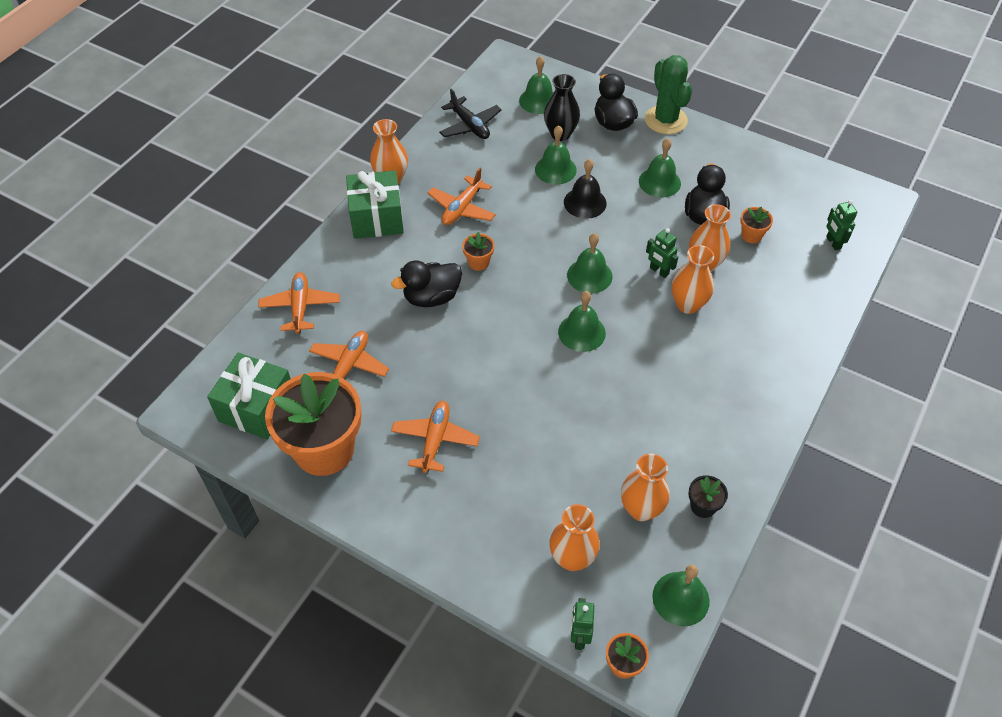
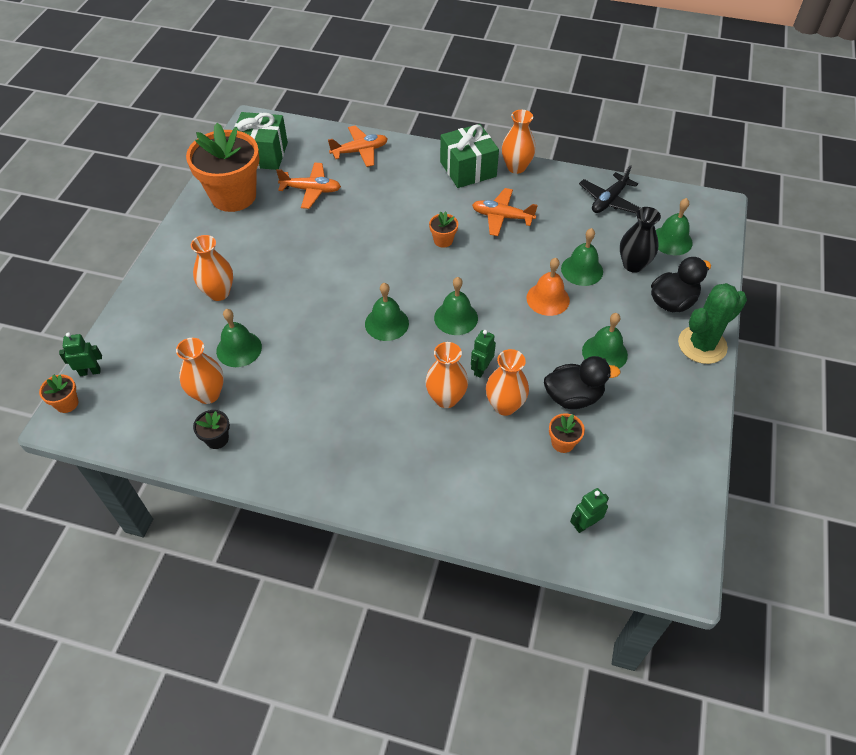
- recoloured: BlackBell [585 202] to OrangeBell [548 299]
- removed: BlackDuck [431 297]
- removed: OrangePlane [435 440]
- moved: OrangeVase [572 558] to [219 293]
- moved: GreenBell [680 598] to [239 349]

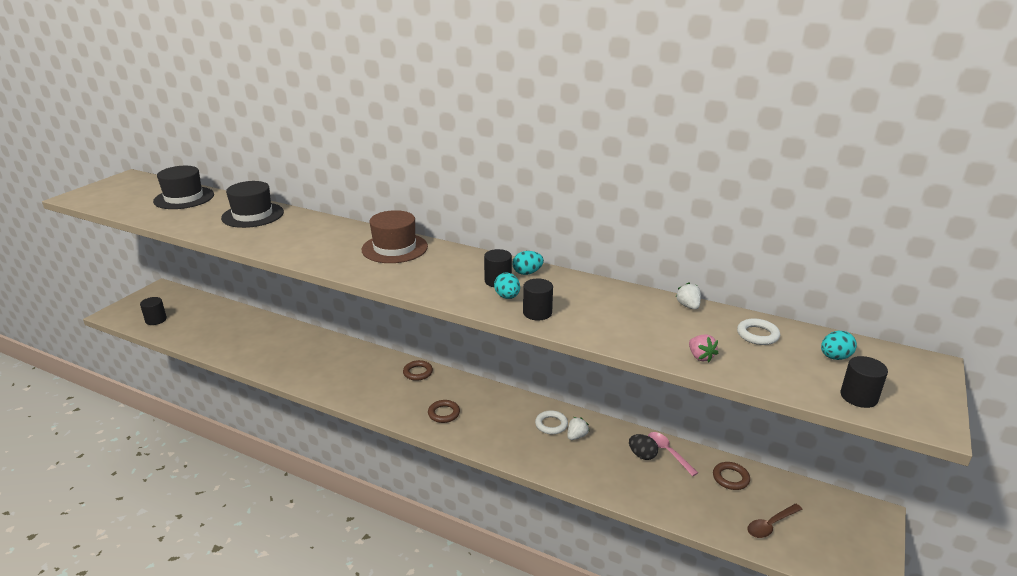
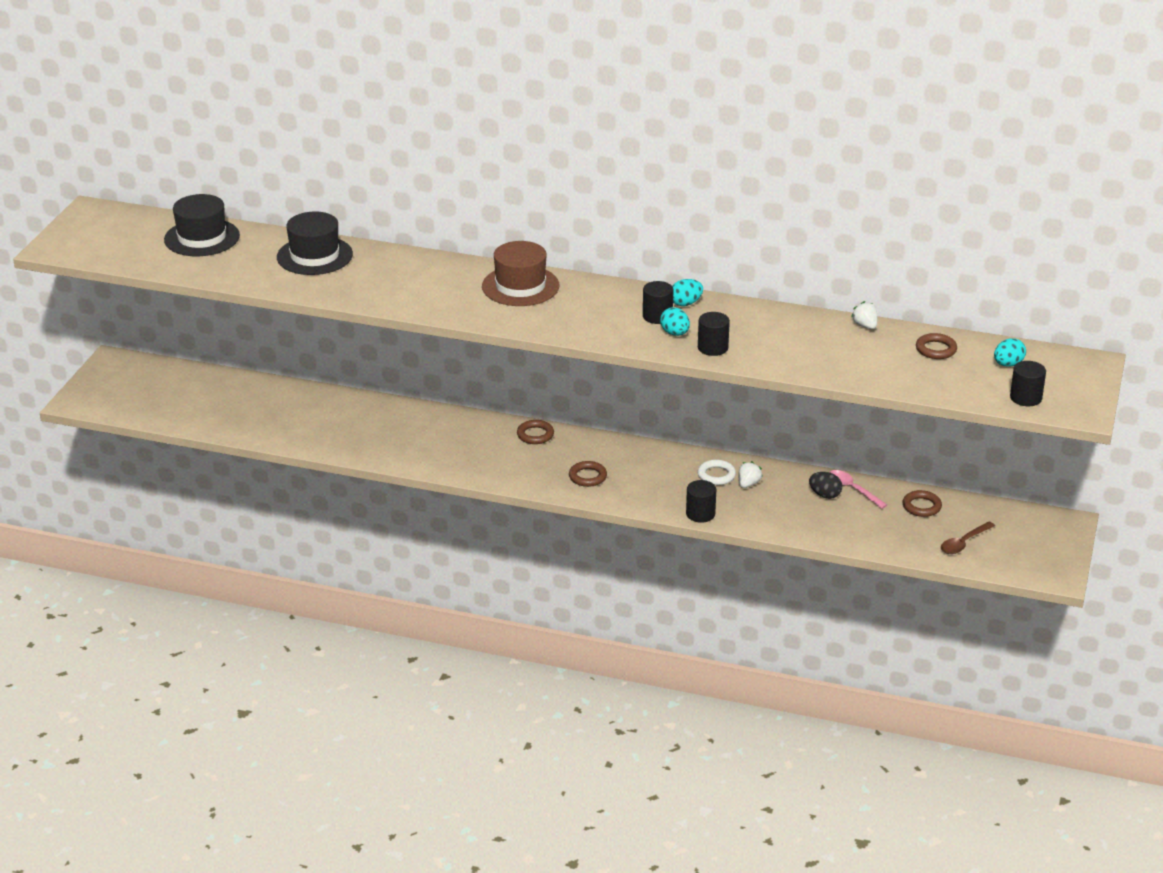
- moved: BlackCylinder [156 320] to [700 514]
- recoloured: WhiteRing [757 335] to BrownRing [936 349]
- removed: PinkStrawberry [700 357]

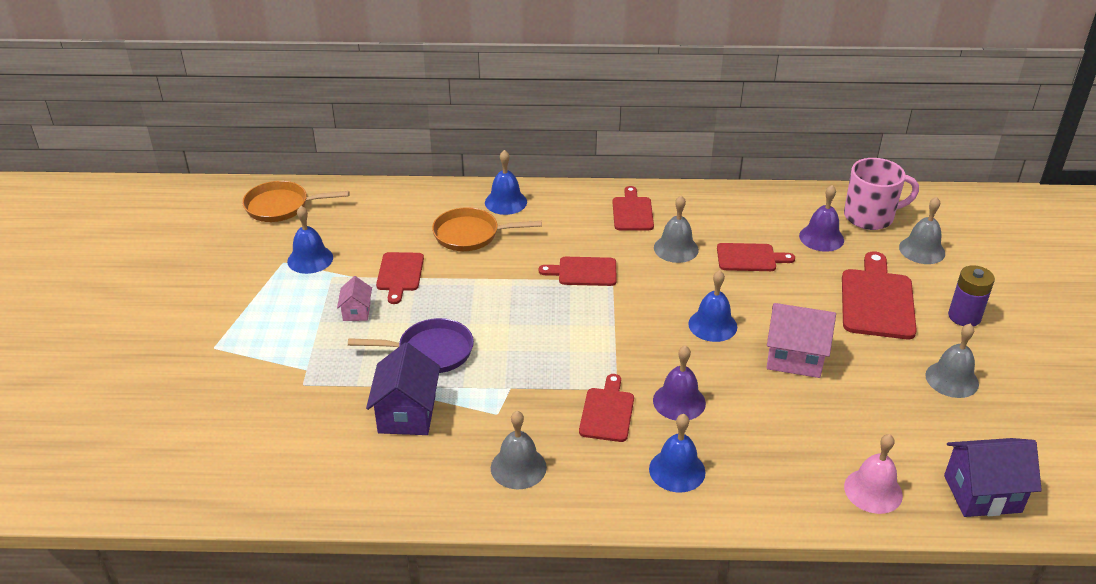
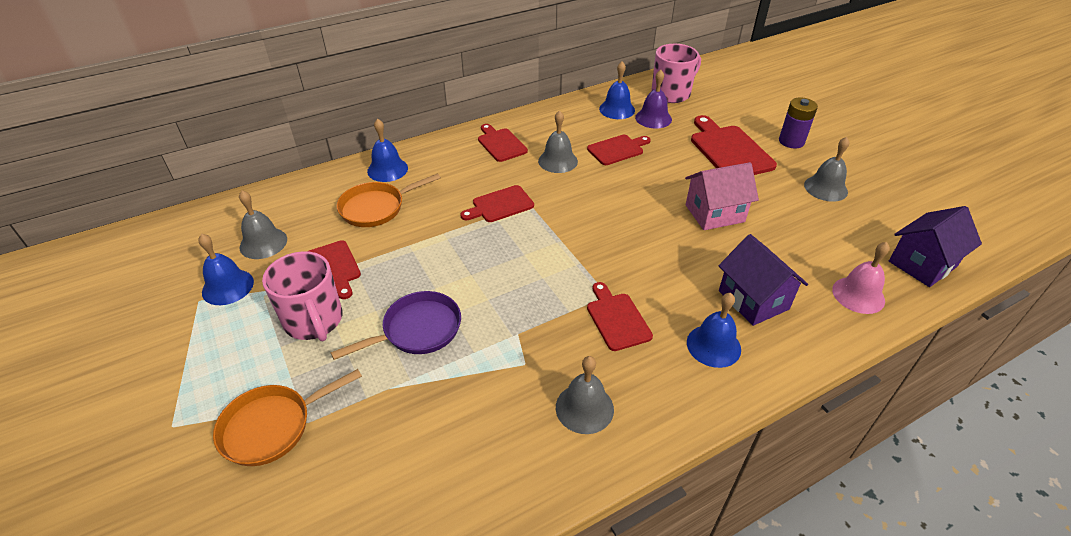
- moved: OrangePan [281 206] to [272 426]
- moved: GreyBell [922 250] to [263 243]
- moved: BlueBell [712 325] to [617 109]
- replaced: PinkHouse [356 312] to PinkMug [314 321]
- moved: PurpleHouse [407 414] to [753 300]
- removed: PurpleBell [679 401]

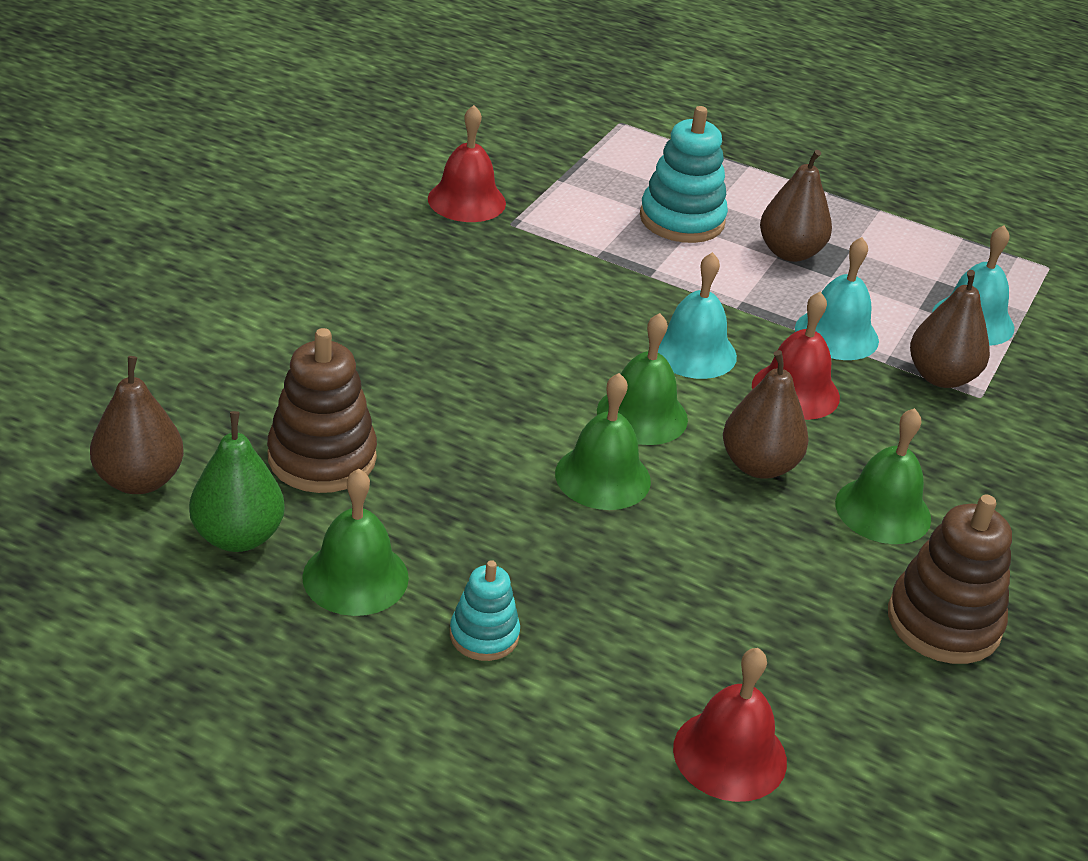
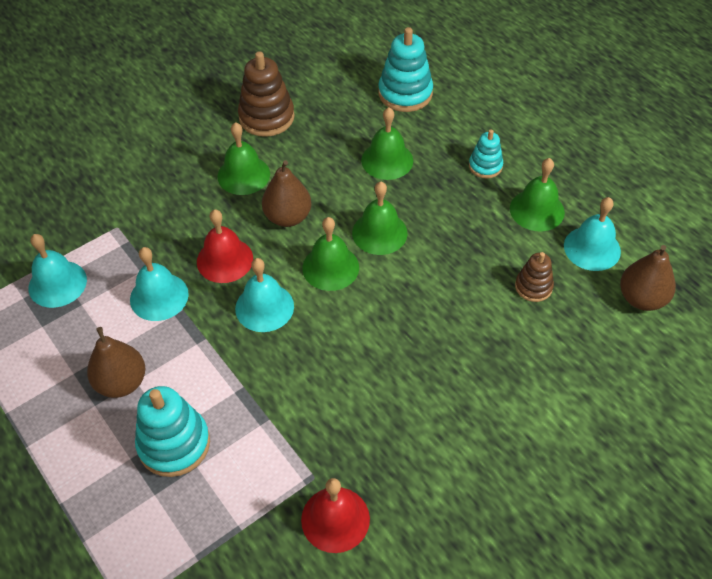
- removed: BrownPear [941 377]
- resized: BrownStackingToy [322 458] = [533 287] x0.58
- replaced: GreenPear [238 536] to TurquoiseBell [592 248]
- replaced: RedBell [730 754] to TurquoiseStackingToy [405 93]
- added: GreenBell [387 160]

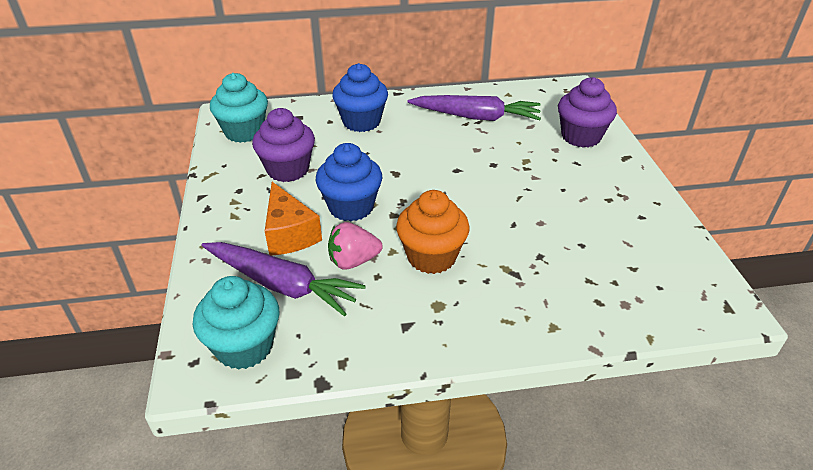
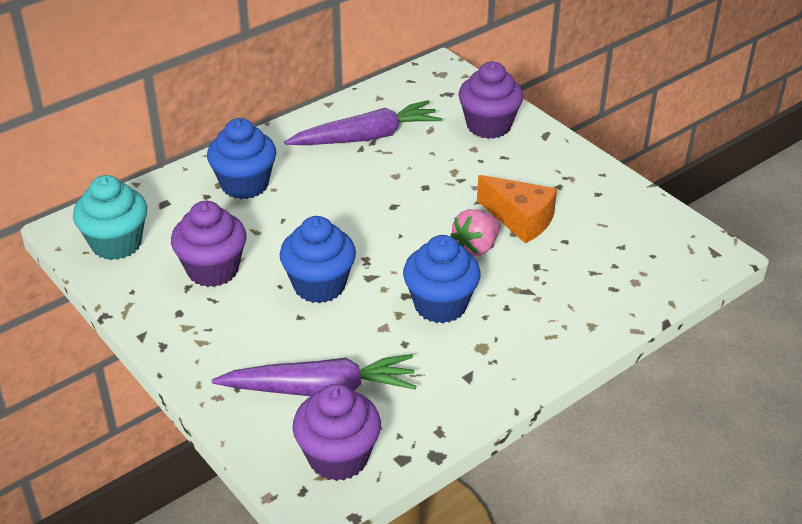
- moved: OrangeCheese [289 234] to [520 220]
- recoloured: OrangeCupcake [431 257] to BlueCupcake [440 305]
- moved: PinkStrawberry [353 261] to [476 247]
- recoloured: TurquoiseCupcake [244 346] to PurpleCupcake [338 457]

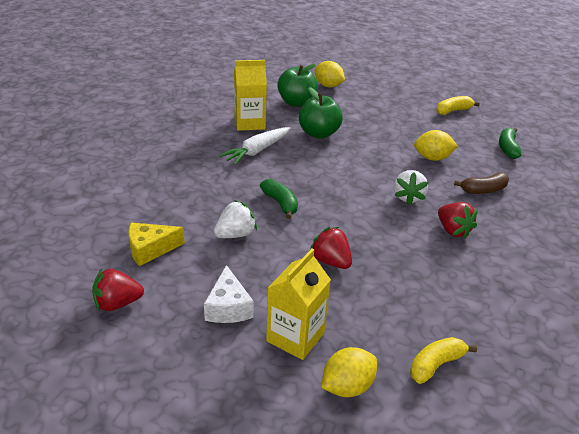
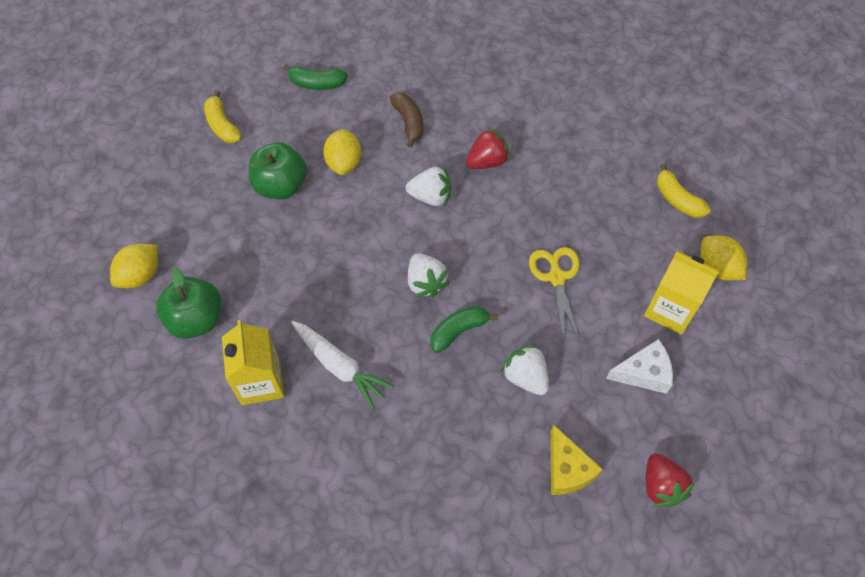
- moved: GreenApple [318 133] to [281 185]
- replaced: RedStrawberry [331 261] to YellowScissors [556 277]
- added: WhiteStrawberry [425 282]

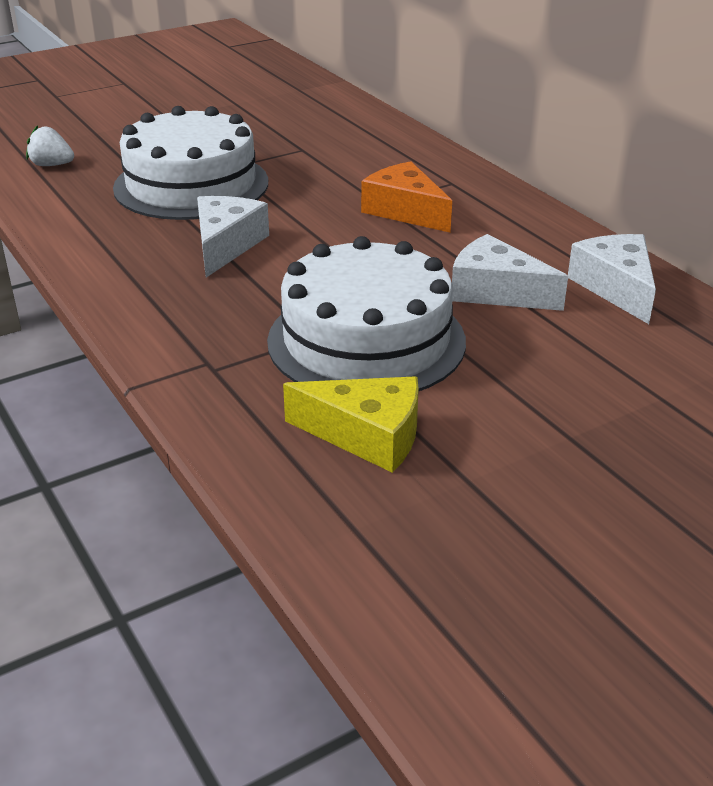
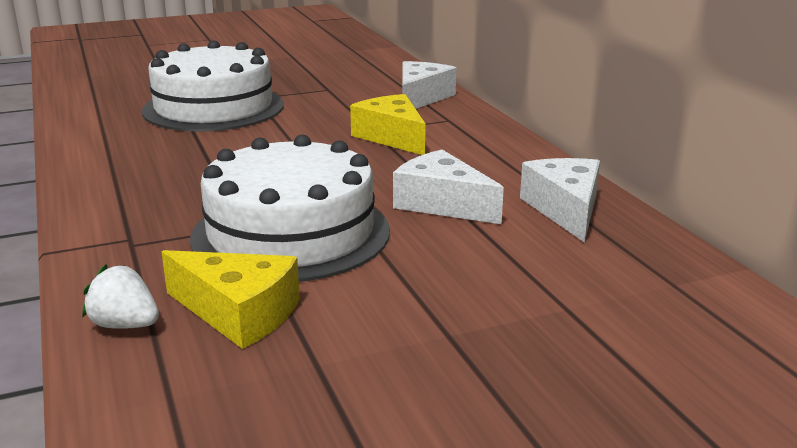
- moved: WhiteStrawberry [52 165] to [125 325]
- recoloured: OrangeCheese [405 211] to YellowCheese [392 137]
- moved: WhiteCheese [226 245] to [421 98]

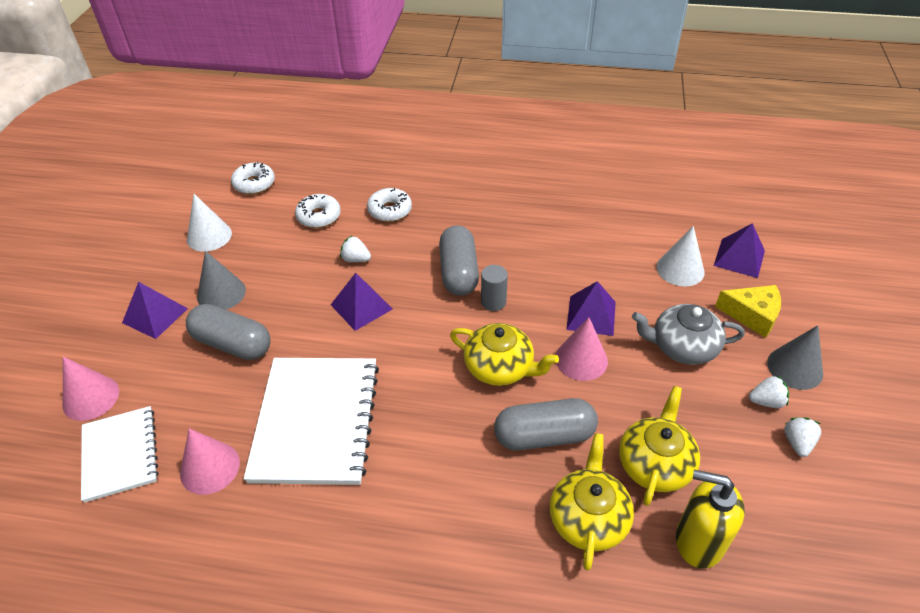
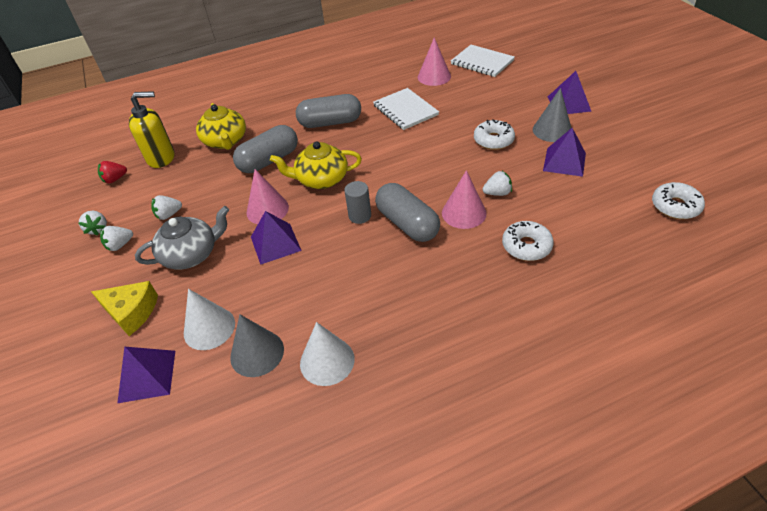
- moved: WhiteCone [209 236] to [327 361]
- moved: WhiteDonut [319 216] to [493 140]
- moved: PurplePyramid [361 306] to [564 162]
- turned: YellowCheese [752 315] = [131 312] 150 degrees counterclockwise
- moved: GreyCapsule [232 344] to [330 122]
- moved: GreyCone [795 368] to [257 353]
- moved: PinkCone [91 397] to [464 213]
- resized: WhiteNotebook [316 421] = [405 110] x0.61
- removed: YellowTeapot [655 464]
- added: RedStrawberry [115 179]
- added: WhiteStrawberry [169 215]

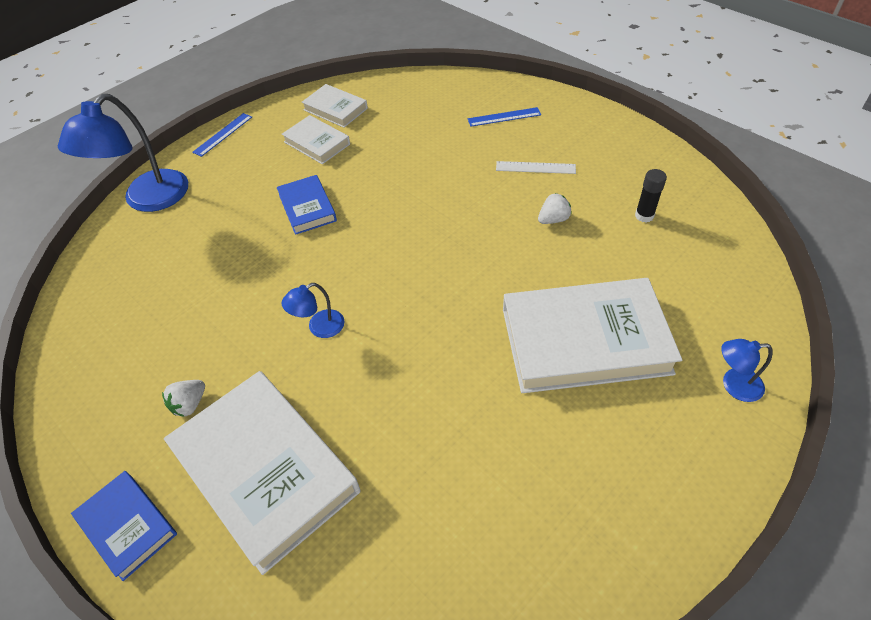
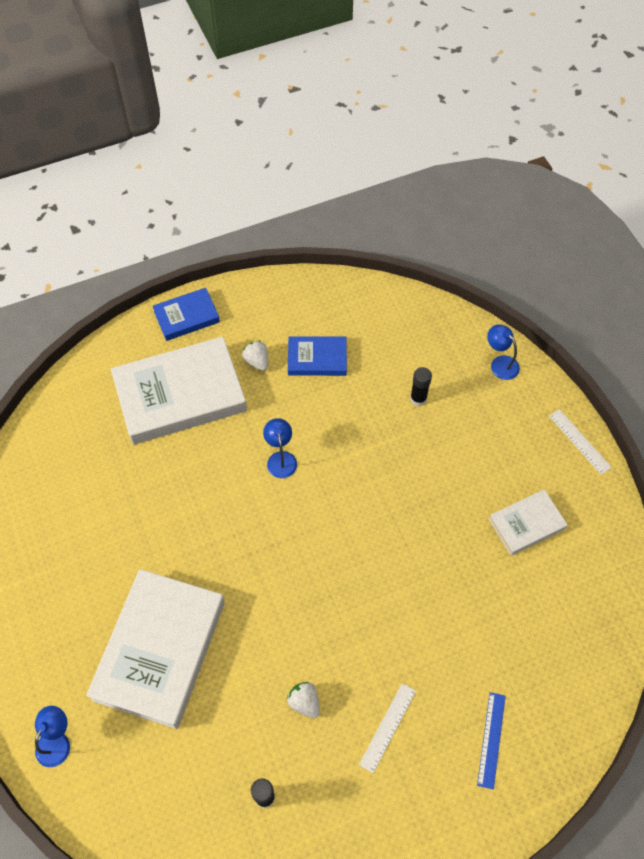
- removed: WhiteBook [335 109]
- resized: BlueLamp [148 200] = [500 363] x0.47
- recoloured: BlueRuler [223 134] to WhiteRuler [579 441]
- moved: BlueBook [307 208] to [317 358]
- turned: WhiteStrawberry [553 219] = [304 702] 150 degrees clockwise
- added: BlackGlueStick [418 398]

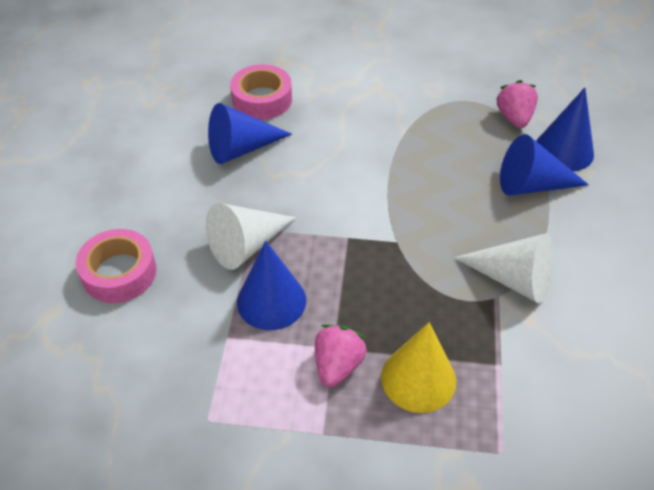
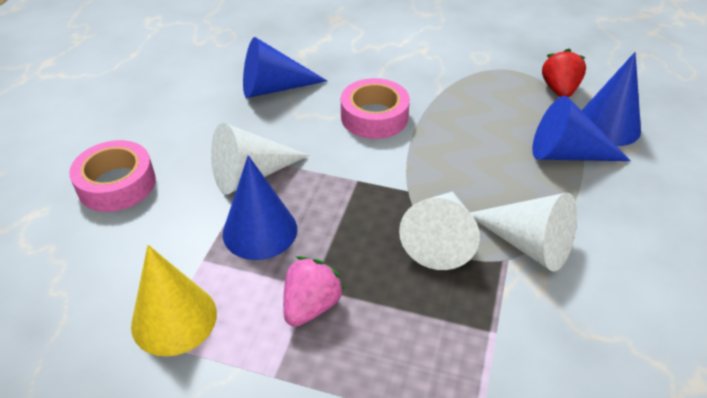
- moved: PinkTape [262 99] to [374 117]
- recoloured: PinkStrawberry [514 118] to RedStrawberry [559 90]
- moved: YellowCone [418 378] to [174 319]
- added: WhiteCone [440 239]

